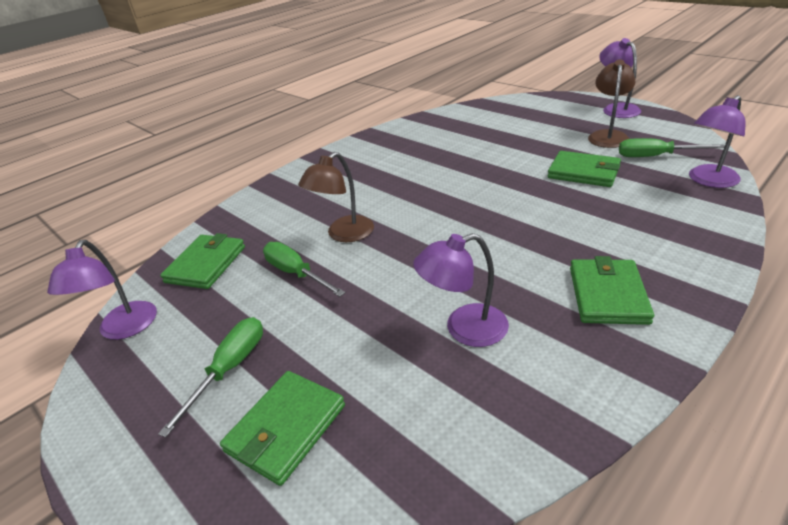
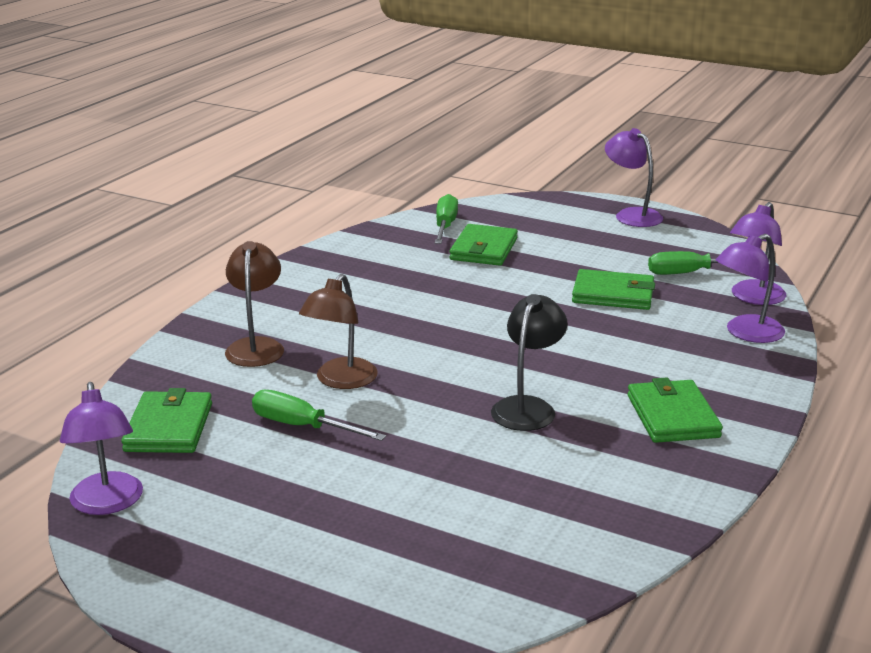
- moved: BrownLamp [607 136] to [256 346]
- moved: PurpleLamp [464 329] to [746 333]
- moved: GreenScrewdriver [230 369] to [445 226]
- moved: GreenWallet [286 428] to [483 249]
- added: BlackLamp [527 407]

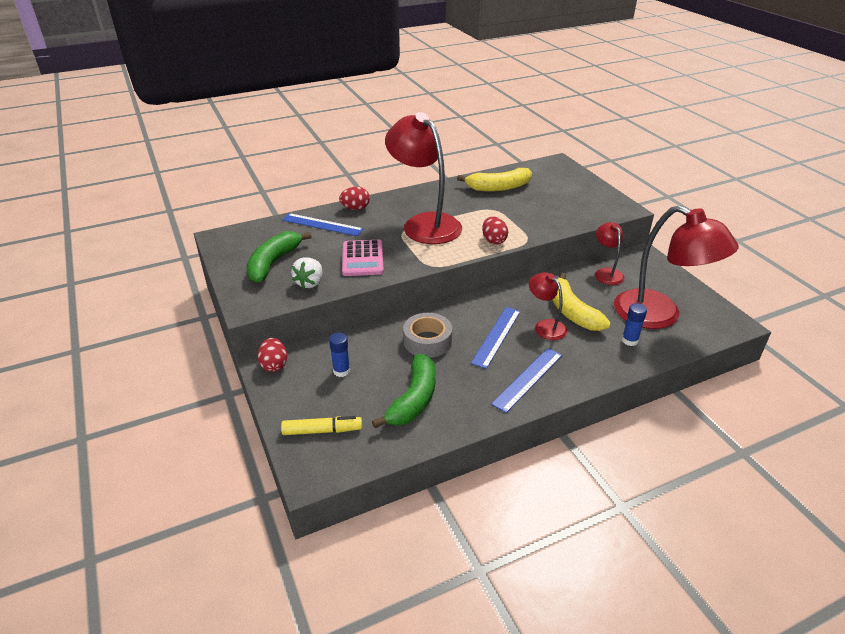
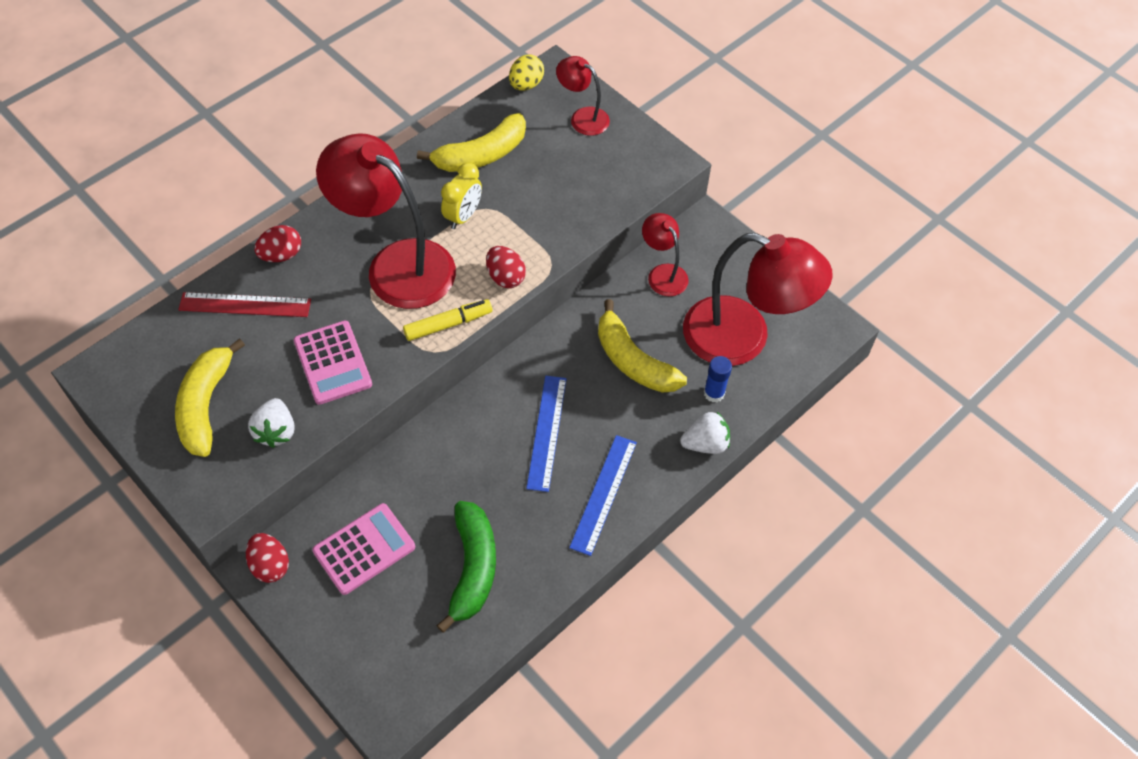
- recoloured: BlueRuler [322 225] to RedRuler [245 305]
- recoloured: GreenBanana [273 263] to YellowBanana [206 405]
- moved: RedLamp [545 326] to [582 117]
- removed: GreyTape [427 341]
- replaced: BlueGlueStick [341 371] to PinkCalculator [364 549]
- moved: YellowMarker [322 431] to [448 324]
- added: YellowEgg [526 85]
- added: YellowClock [463 216]
- added: WhiteStrawberry [705 444]

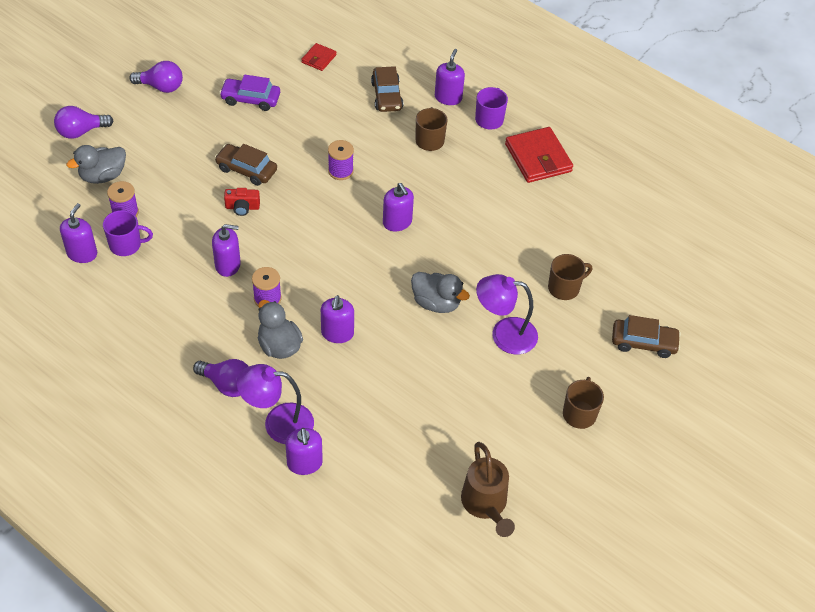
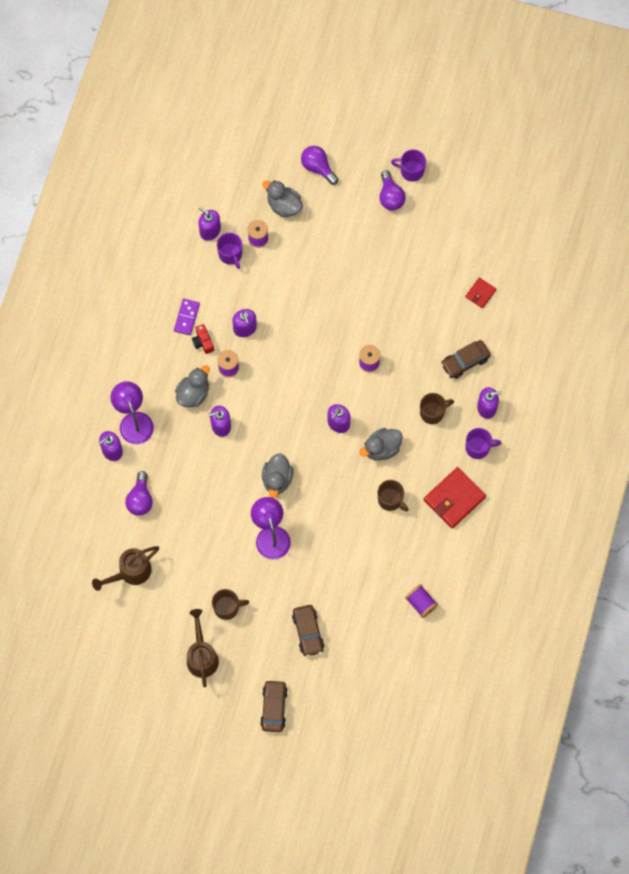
- turned: RedWallet [319 59] = [480 293] 60 degrees counterclockwise
- removed: PurpleCar [250 99]
- moved: BrownCar [246 170] to [274 707]
- moved: RedCamera [242 207] to [203 342]
- turned: PurpleSoapDispenser [82 253] = [210 231] 135 degrees counterclockwise
- moved: BrownMug [564 288] to [390 500]
- moved: PurpleLightBulb [227 384] to [140 499]
- added: PurpleMug [411 171]
- added: PurpleDomino [186 317]
- added: GreyDuck [381 448]
- added: PurpleSpool [421 603]
- added: BrownWateringCan [202 656]

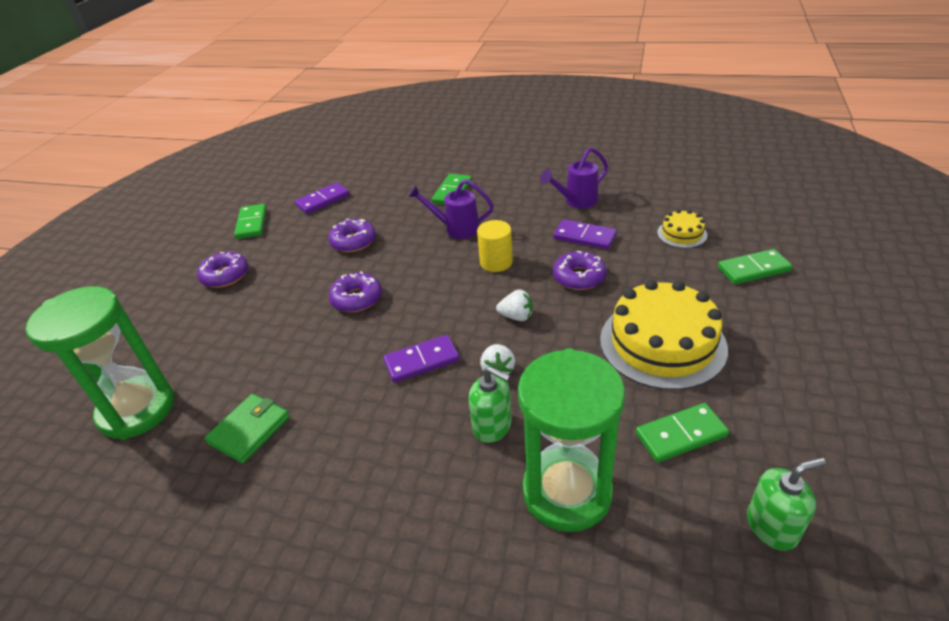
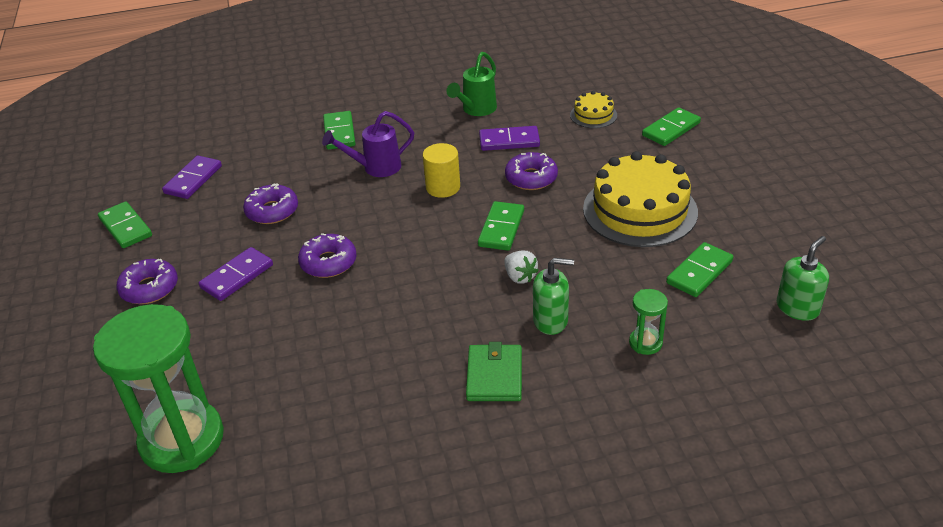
- recoloured: PurpleWateringCan [576 201] to GreenWateringCan [476 110]
- replaced: WhiteStrawberry [516 316] to GreenDomino [501 228]
- moved: PurpleDomino [421 361] to [237 276]
- resized: GreenHourglass [567 492] = [645 343] x0.43
- moved: GreenWallet [249 430] to [494 376]

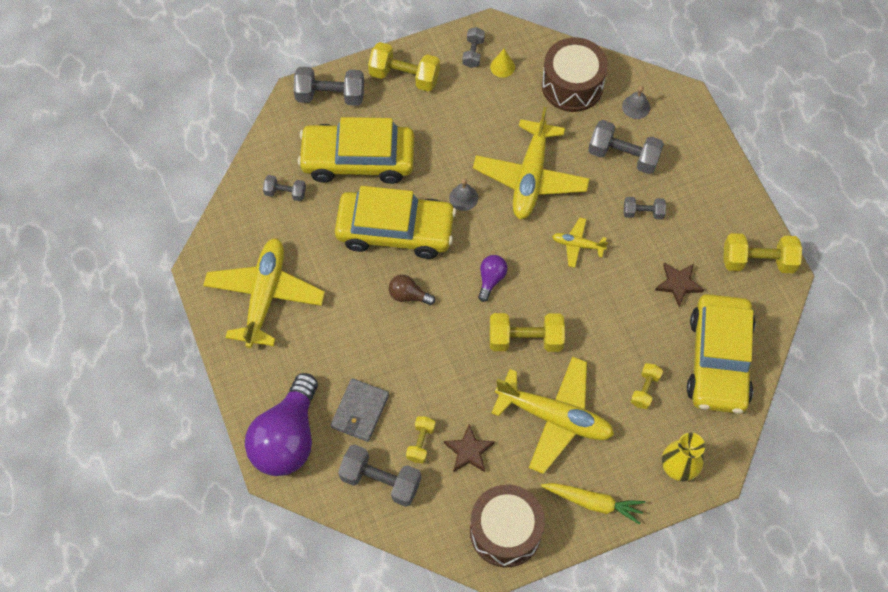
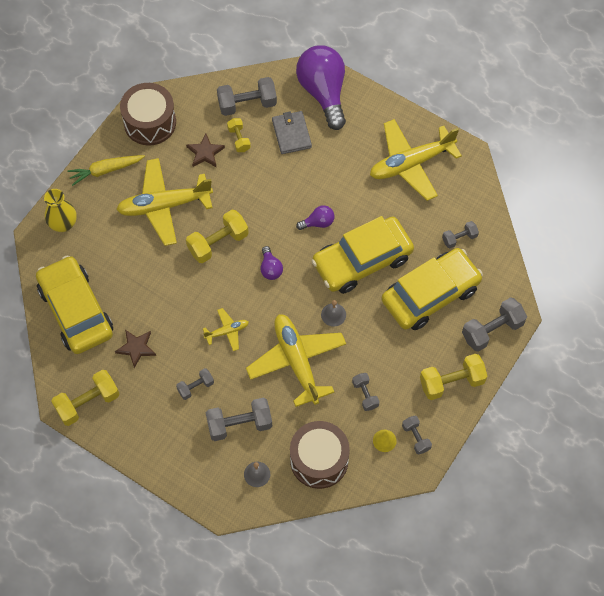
- turned: YellowPlane [265 296] = [411 163] 90 degrees clockwise
- recoloured: BrownLightBulb [408 295] to PurpleLightBulb [318 223]
- removed: YellowDumbbell [645 389]
- added: GreyDumbbell [365 395]

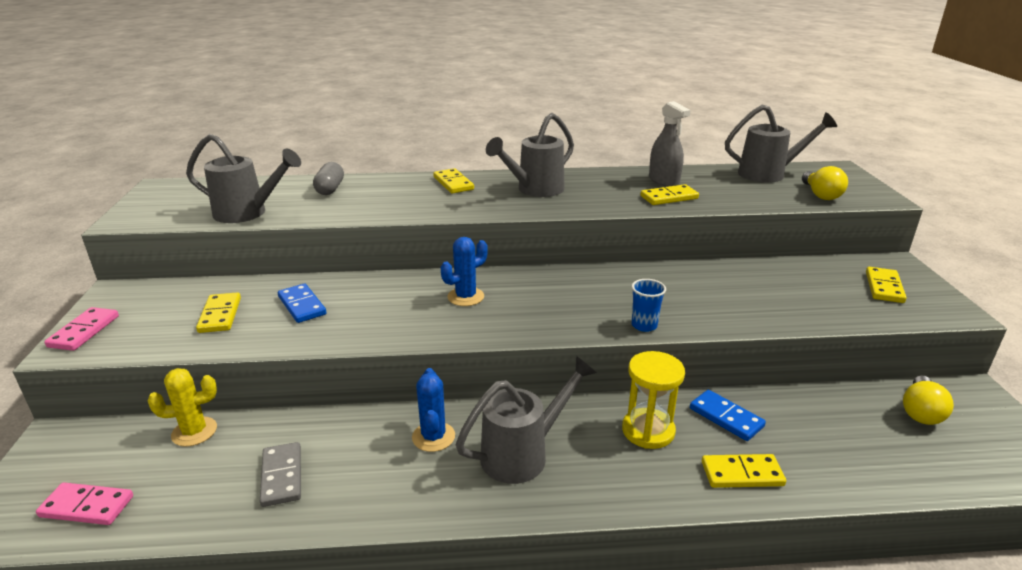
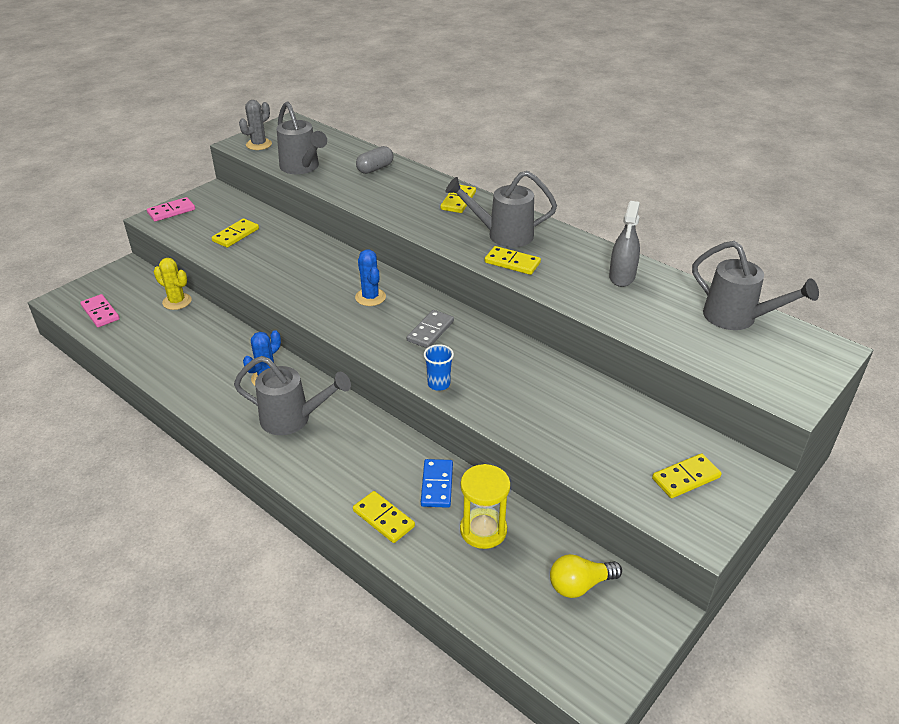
- removed: YellowLightBulb [820 195]
- moved: YellowDomino [669 197] to [512 263]
- turned: BlueCactus [465 297] = [370 297] 60 degrees clockwise
- removed: BlueDomino [302 305]
- moved: YellowHourglass [648 431] to [483 530]
- moved: GreyDomino [281 476] to [430 331]
- added: GreyCactus [259 144]

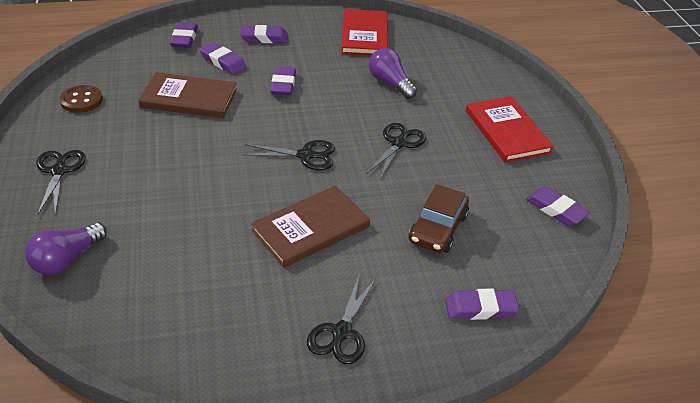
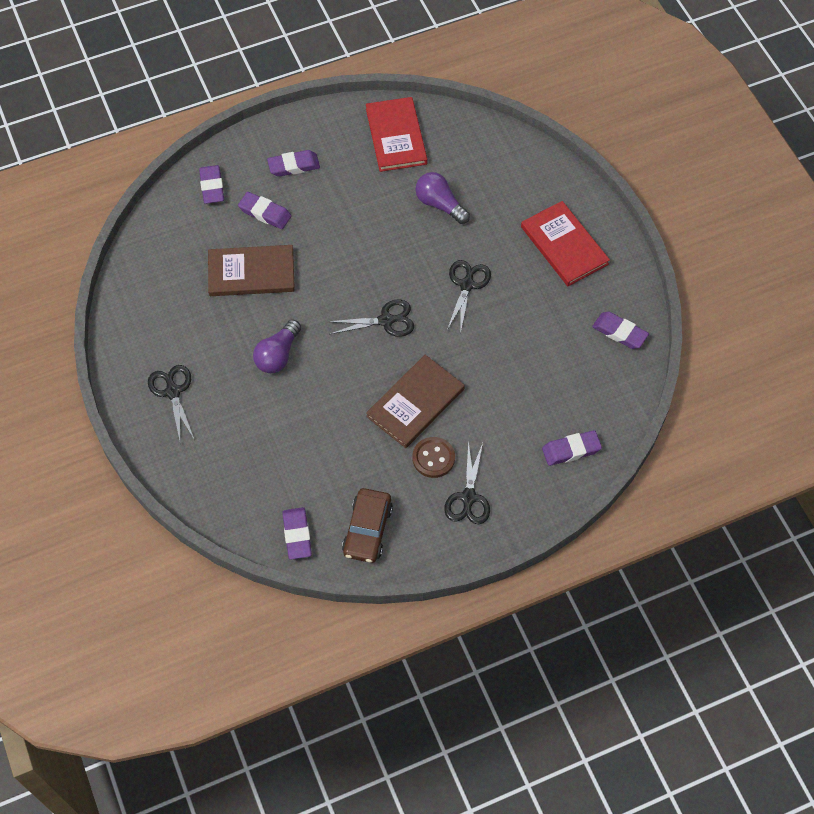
- moved: PurpleEraser [283 84] to [297 535]
- moved: BrownButton [81 100] to [433 458]
- moved: BrownCar [438 228] to [367 530]
- moved: PurpleLightBulb [66 259] to [278 355]

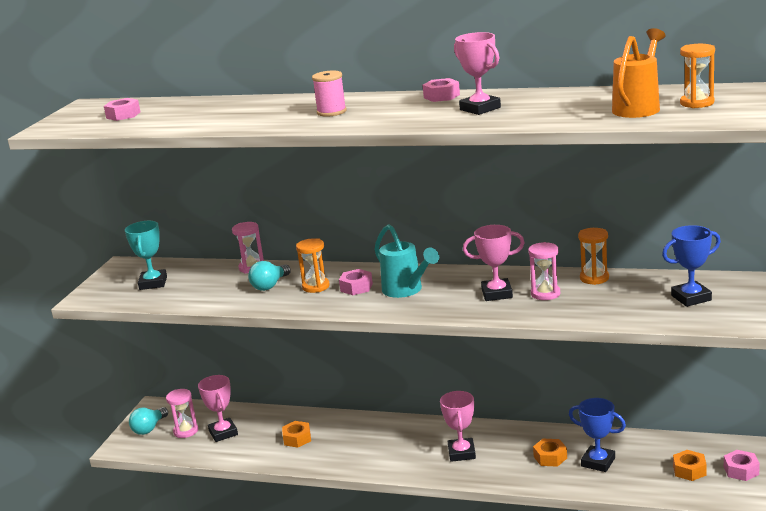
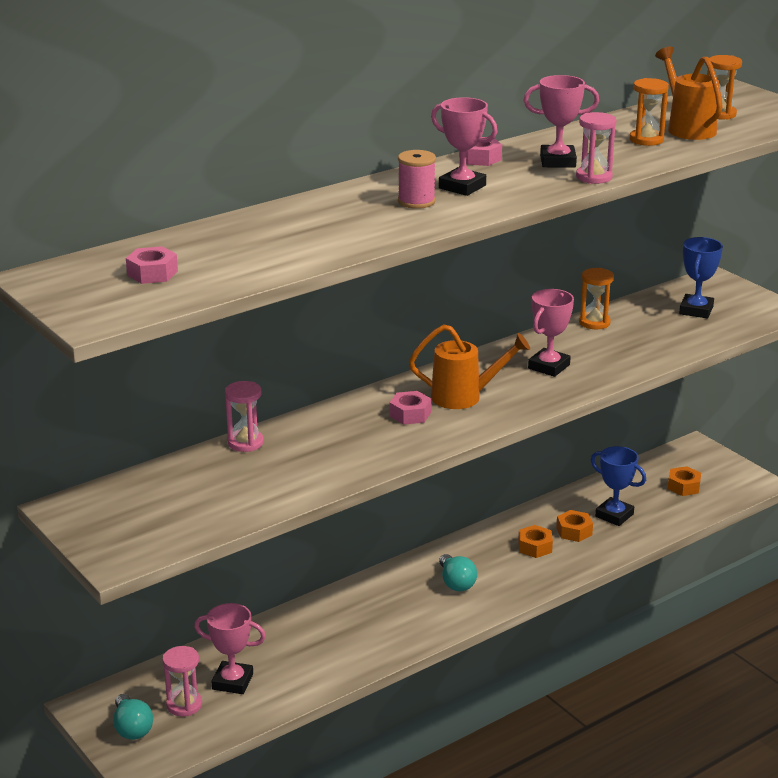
- removed: TurquoiseTrophy [153 283]
- recoloured: TurquoiseWateringCan [406 290] to OrangeWateringCan [464 397]
- moved: OrangeHourglass [316 287] to [646 140]
- moved: PinkHourglass [545 294] to [594 177]
- moved: TurquoiseLightBulb [270 286] to [456 583]
- moved: PinkTrophy [461 453] to [462 187]
- turned: BlueTrophy [598 462] = [614 515] 60 degrees clockwise
- moved: OrangeNut [297 439] to [535 547]
- removed: PinkNut [741 470]

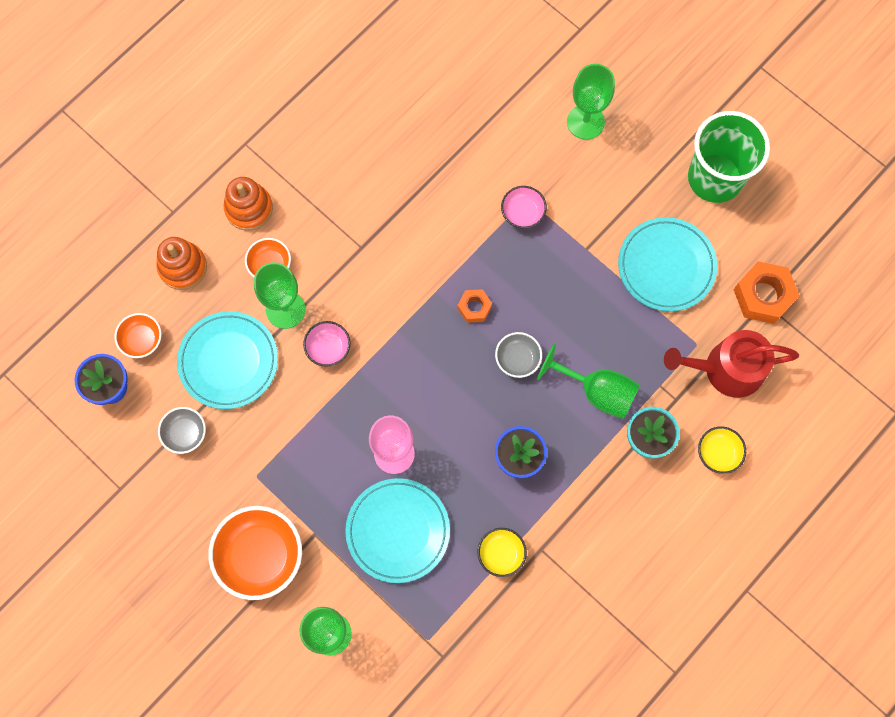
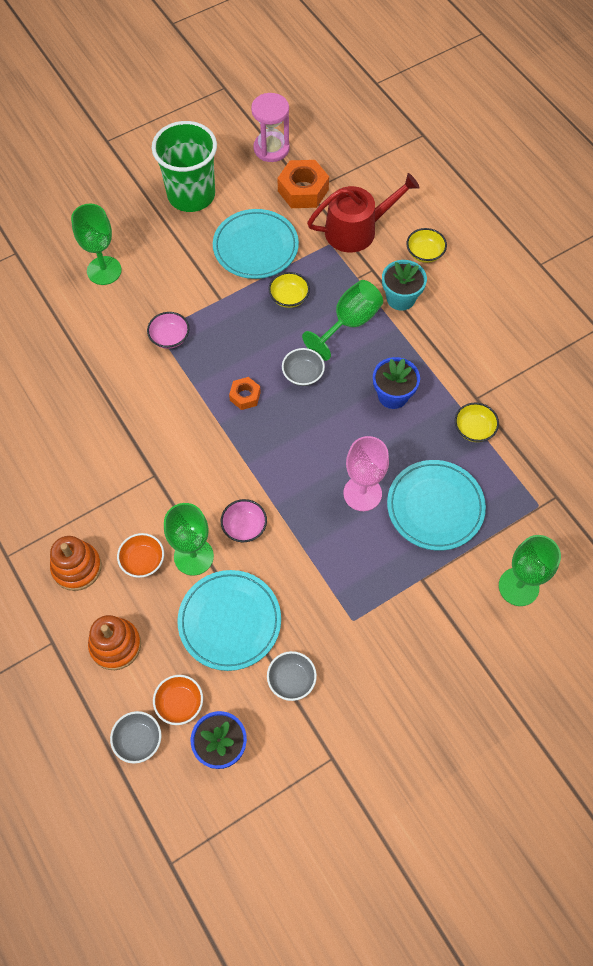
- turned: RedWateringCan [726 369] = [356 230] 120 degrees counterclockwise
- removed: OrangeBowl [260 556]
- added: PinkHourglass [271 148]
- added: YellowBowl [289 297]
- added: GreyBowl [138 740]

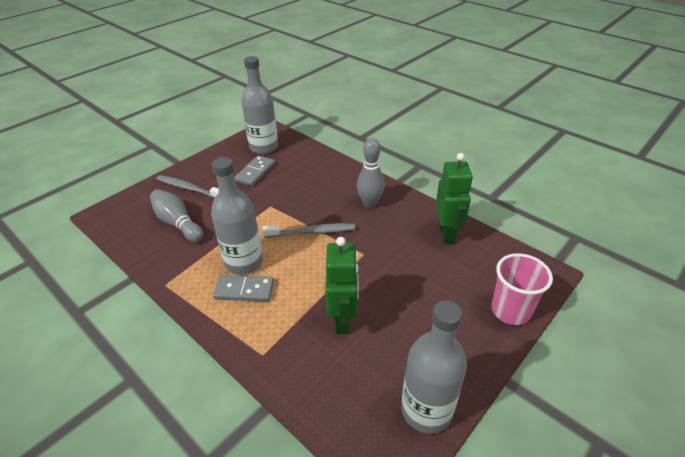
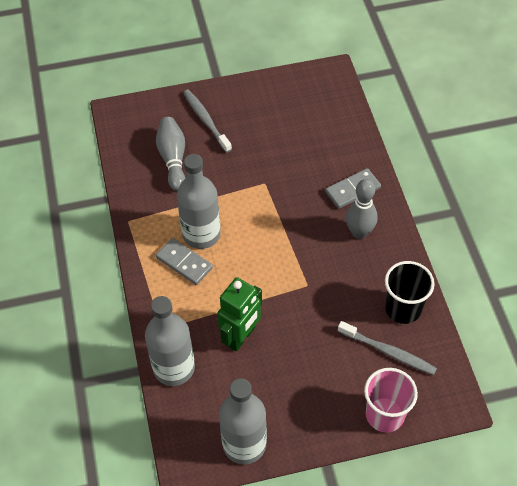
- moved: GreyBottle [264 147] to [174 368]
- replaced: GreenRobot [447 233] to BlackCup [403 308]
- moved: GreyDomino [255 172] to [353 190]
- moved: GreyToothbrush [311 232] to [388 351]

